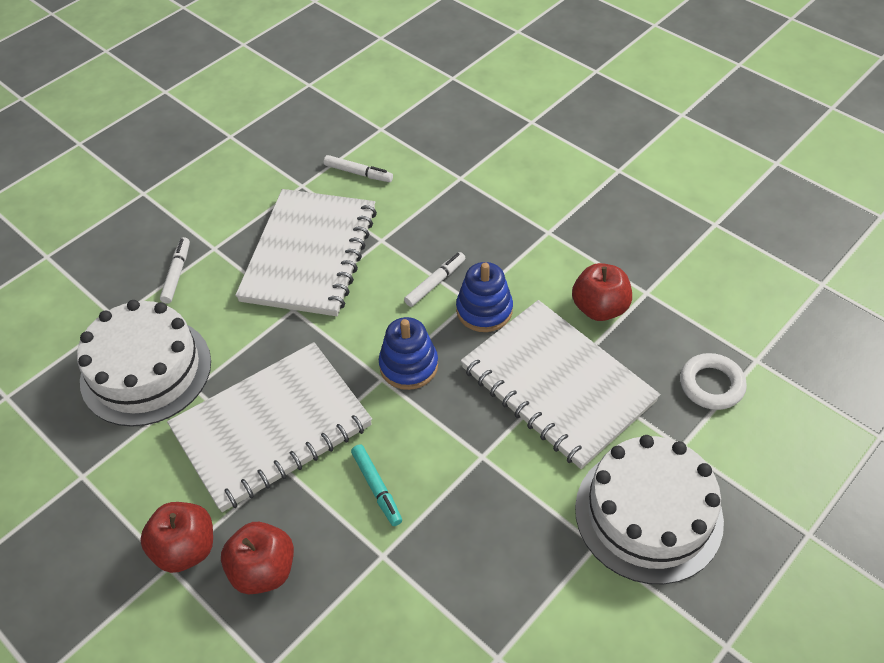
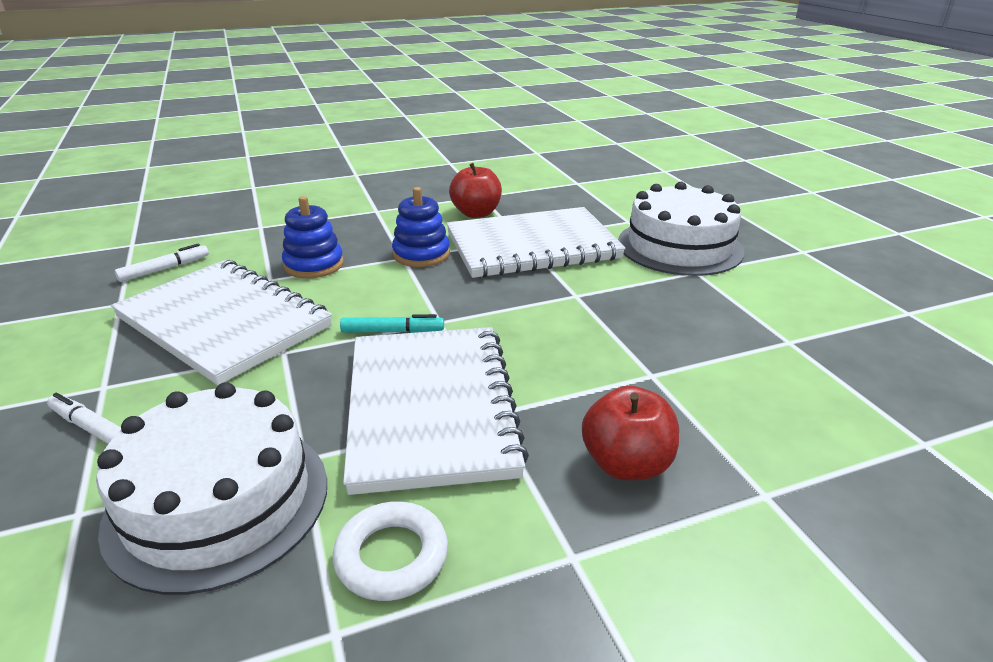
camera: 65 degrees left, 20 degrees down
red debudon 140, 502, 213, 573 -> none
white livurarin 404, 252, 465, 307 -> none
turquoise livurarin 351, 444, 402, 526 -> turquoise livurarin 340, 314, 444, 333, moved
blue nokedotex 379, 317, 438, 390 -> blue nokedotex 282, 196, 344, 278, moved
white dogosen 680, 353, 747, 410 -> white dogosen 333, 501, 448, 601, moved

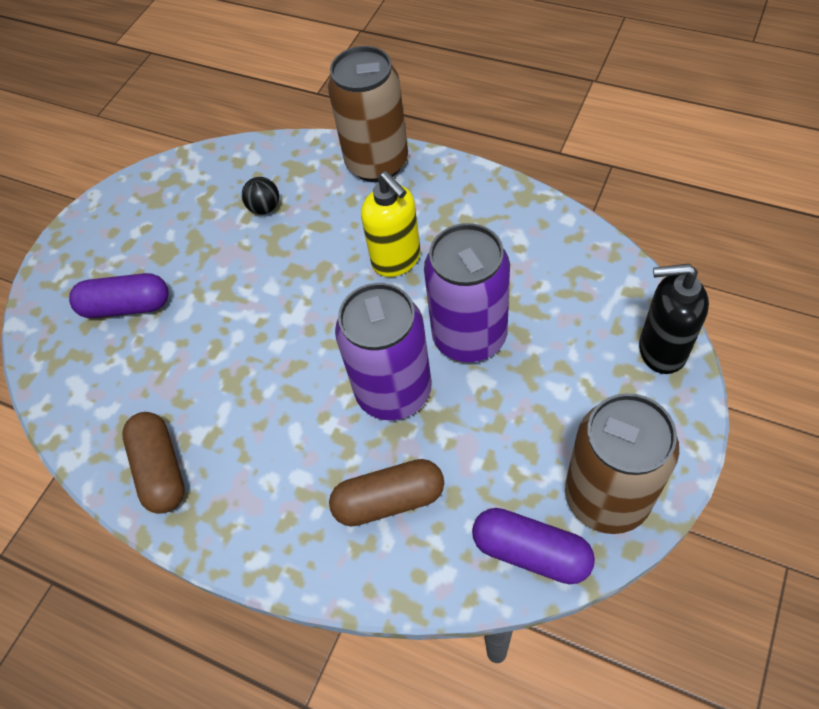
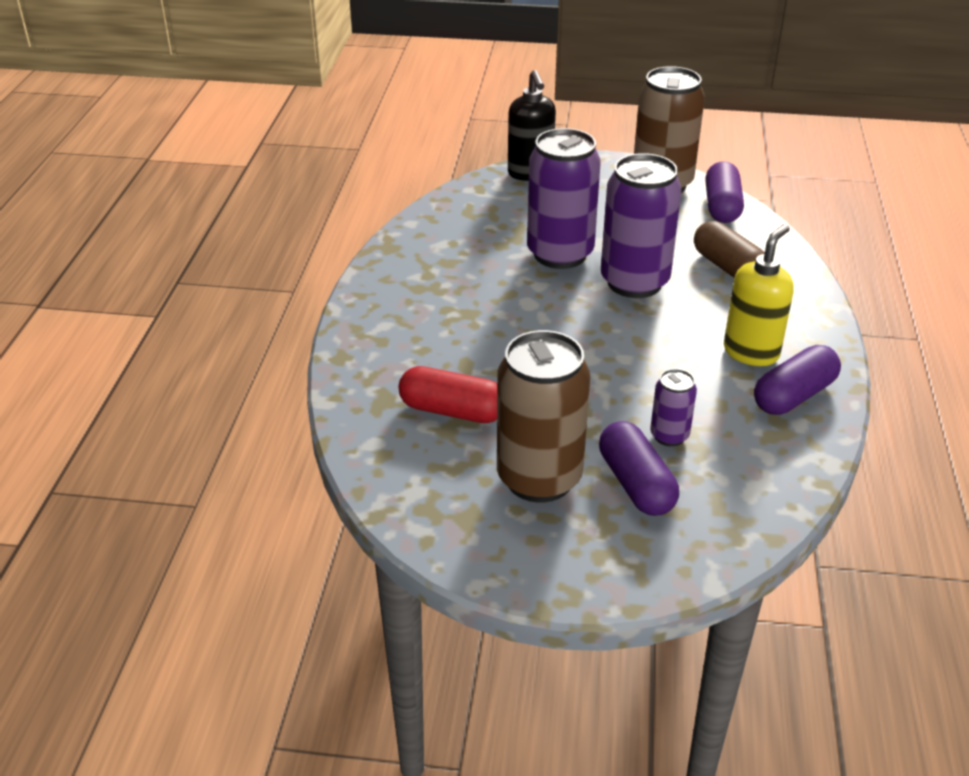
camera: 115 degrees left, 20 degrees down
none -> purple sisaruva 650, 369, 697, 447
brown sisaruva 328, 46, 408, 182 -> brown sisaruva 497, 330, 590, 503, moved
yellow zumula 361, 171, 421, 277 -> yellow zumula 724, 224, 794, 366, moved
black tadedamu 242, 177, 279, 215 -> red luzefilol 399, 366, 497, 423
brown luzefilol 122, 412, 185, 514 -> purple luzefilol 754, 345, 841, 415

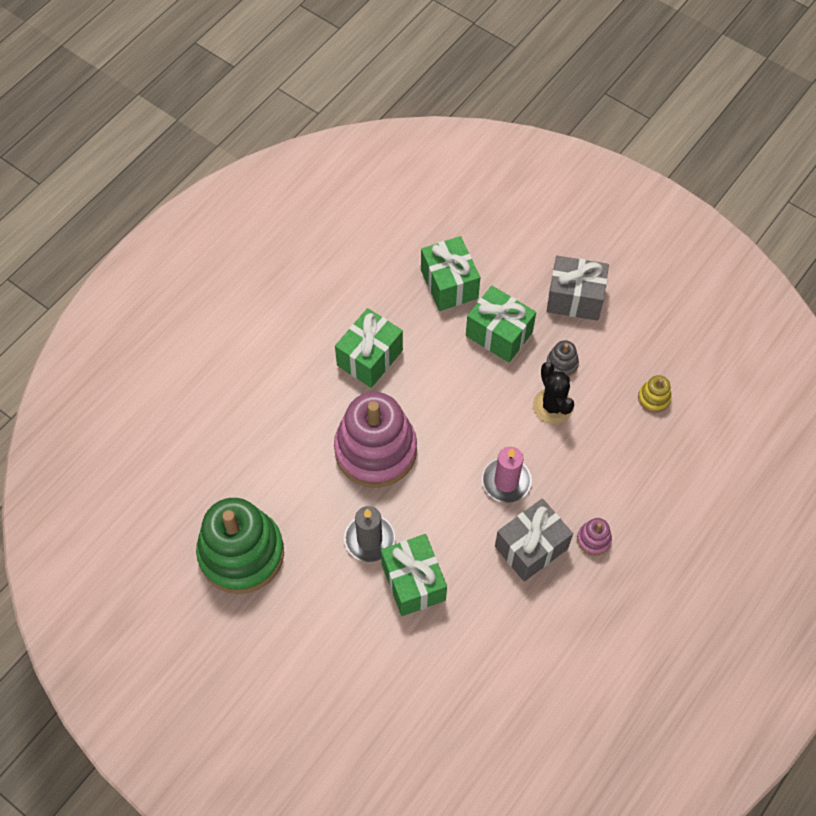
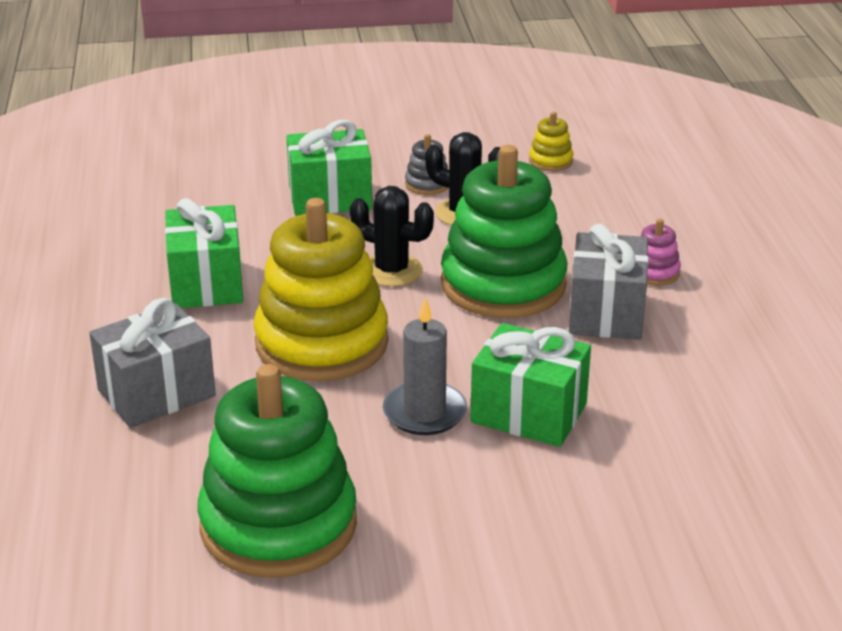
camera: 45 degrees left, 30 degrees down
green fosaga 421, 236, 480, 311 -> none
none -> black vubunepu 350, 186, 434, 287
grey fosaga 547, 256, 609, 321 -> grey fosaga 89, 298, 216, 428, moved
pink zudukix 482, 447, 532, 503 -> green nokedotex 441, 145, 567, 318
pink nokedotex 334, 392, 417, 488 -> yellow nokedotex 254, 198, 389, 381

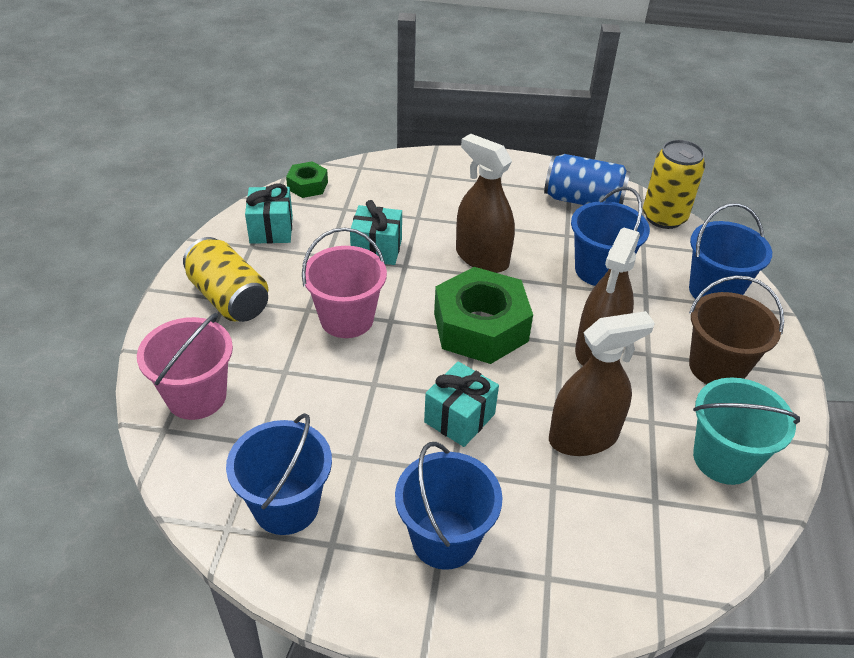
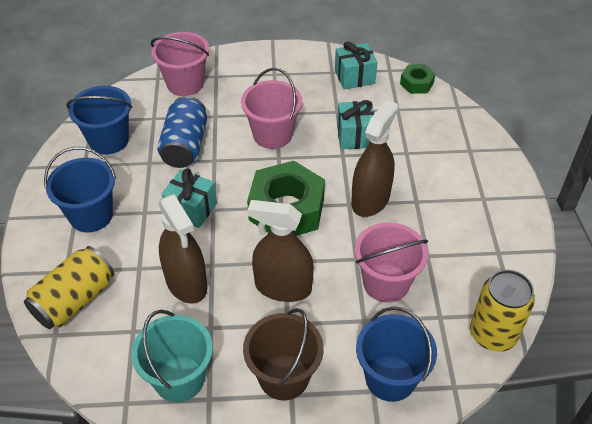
camera: 80 degrees right, 5 degrees up
yellow sisaruva 183, 237, 268, 322 -> yellow sisaruva 24, 246, 114, 329, moved
blue sisaruva 544, 154, 630, 205 -> blue sisaruva 157, 96, 207, 168, moved
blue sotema 571, 187, 650, 286 -> pink sotema 355, 222, 428, 303

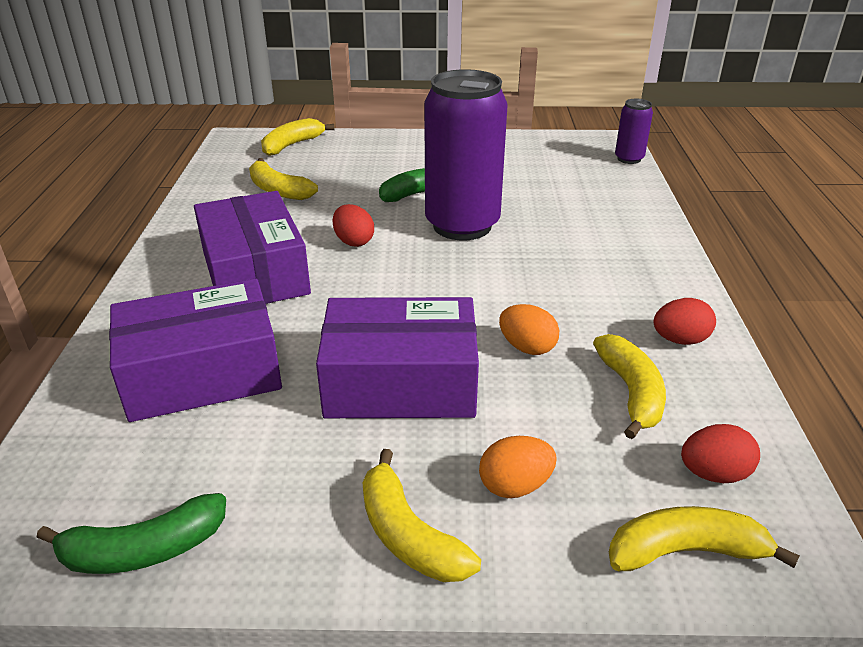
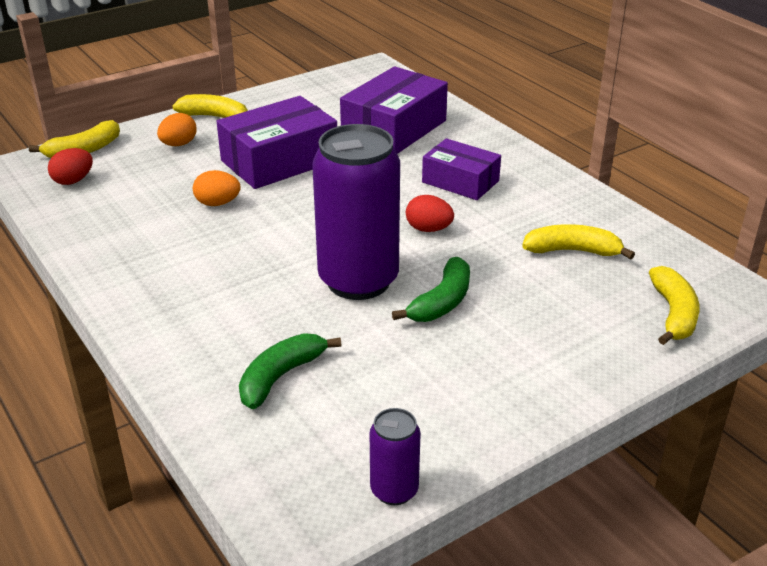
camera: 145 degrees right, 0 degrees up
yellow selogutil 593, 334, 666, 439 -> none
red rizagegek 654, 298, 716, 345 -> none
green selogutil 37, 493, 226, 574 -> green selogutil 239, 333, 341, 409, moved
purple sisaruva 615, 99, 653, 164 -> purple sisaruva 370, 408, 421, 505, moved
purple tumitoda 194, 191, 311, 304 -> purple tumitoda 422, 138, 501, 200, x0.64

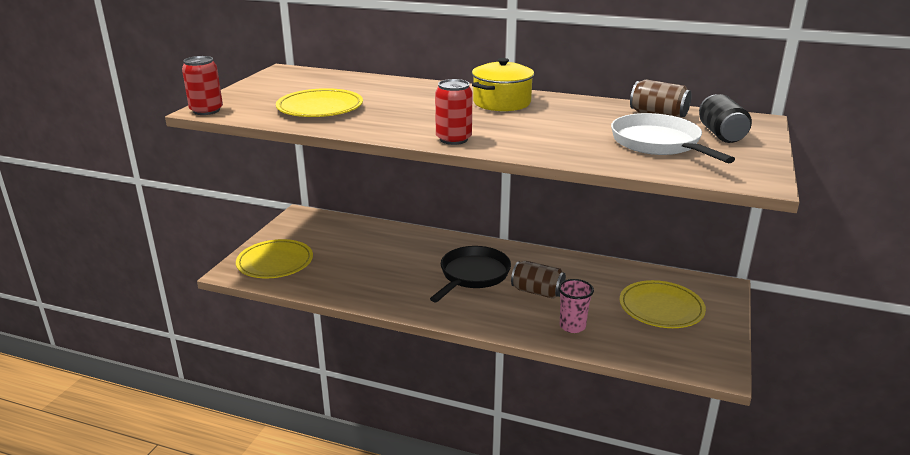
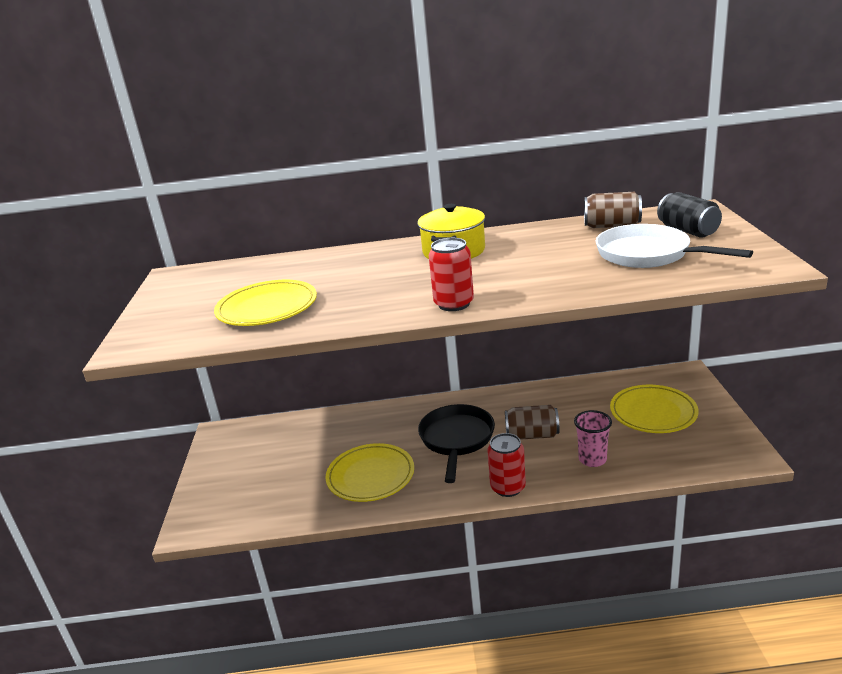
camera: 20 degrees left, 0 degrees up
red sisaruva 182, 56, 223, 115 -> red sisaruva 487, 433, 526, 497, moved
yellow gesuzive 236, 239, 313, 278 -> yellow gesuzive 326, 443, 414, 502, moved

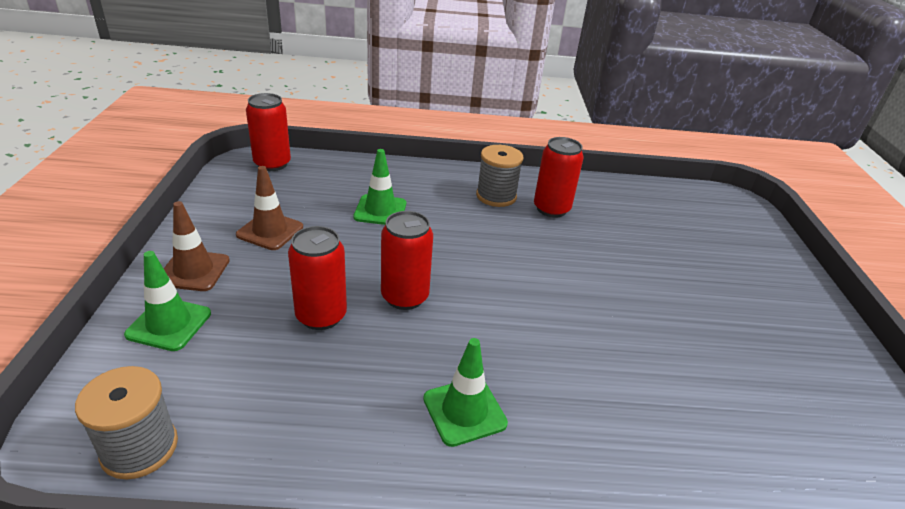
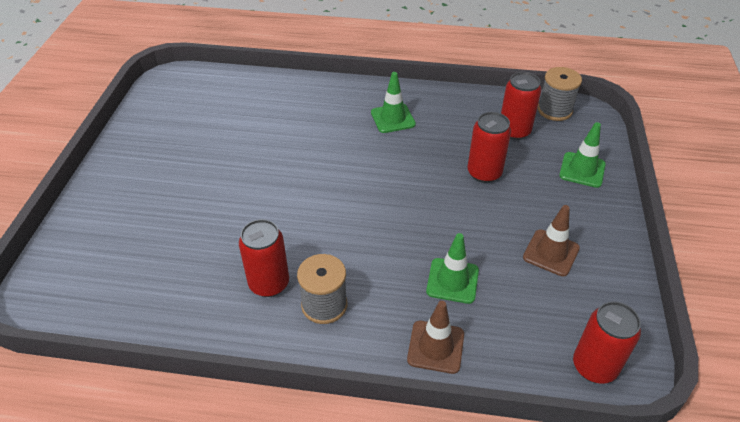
camera: 170 degrees left, 10 degrees up
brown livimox 164, 201, 230, 291 -> brown livimox 407, 301, 464, 374, moved
red sisaruva 381, 211, 433, 310 -> red sisaruva 501, 72, 542, 140, moved

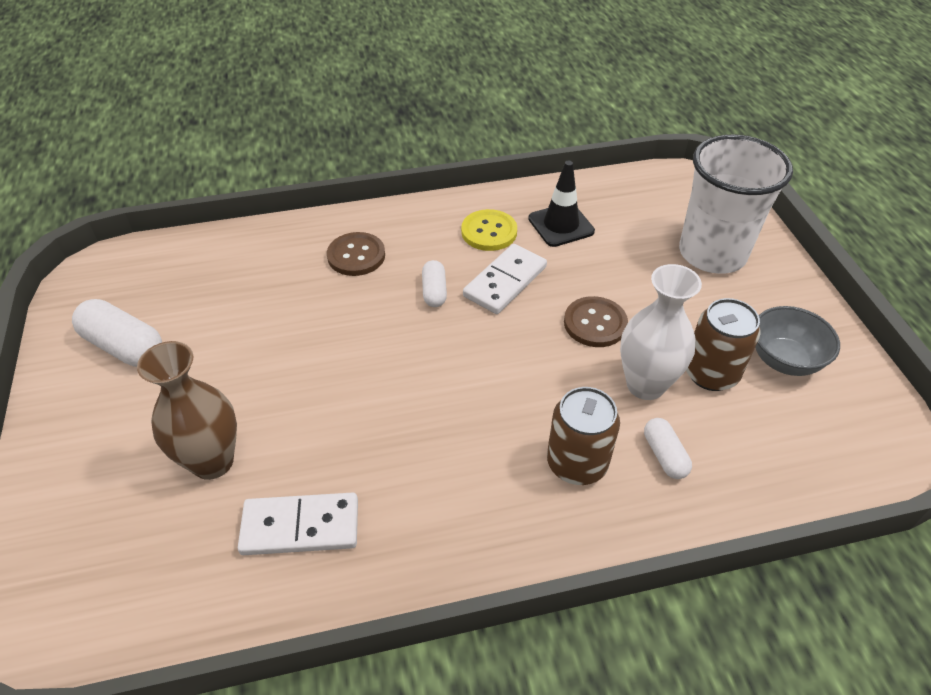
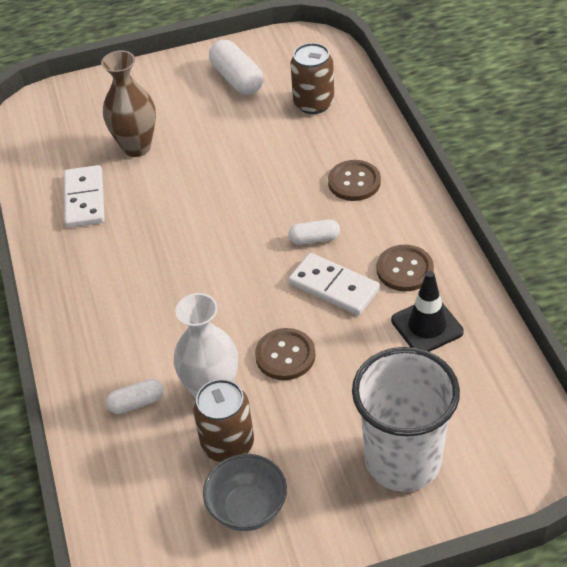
camera: 90 degrees right, 0 degrees up
brown sisaruva 547, 387, 620, 485 -> brown sisaruva 290, 43, 334, 114, moved
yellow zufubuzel 461, 209, 517, 251 -> brown zufubuzel 377, 245, 434, 291
white luzefilol 72, 299, 162, 367 -> white luzefilol 209, 40, 264, 95, 60 degrees counterclockwise

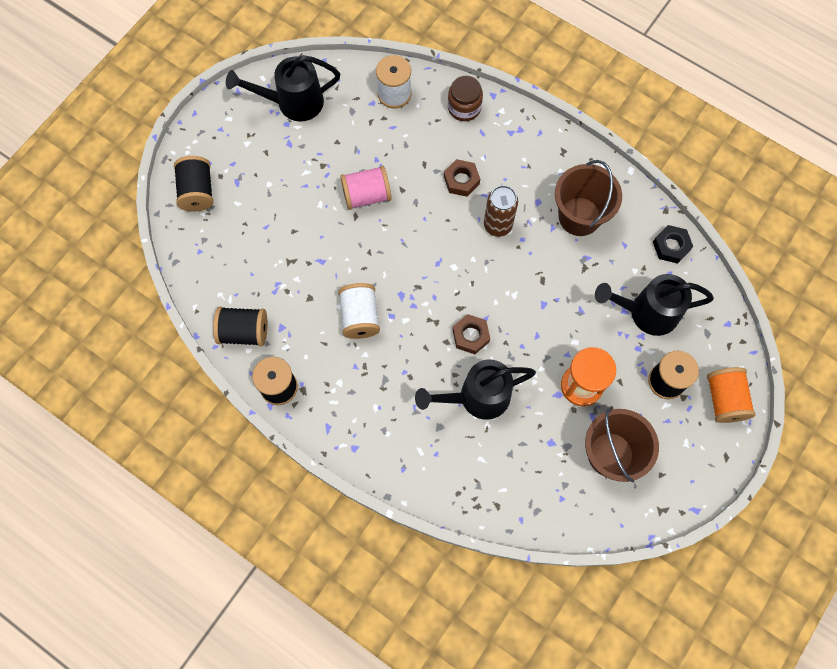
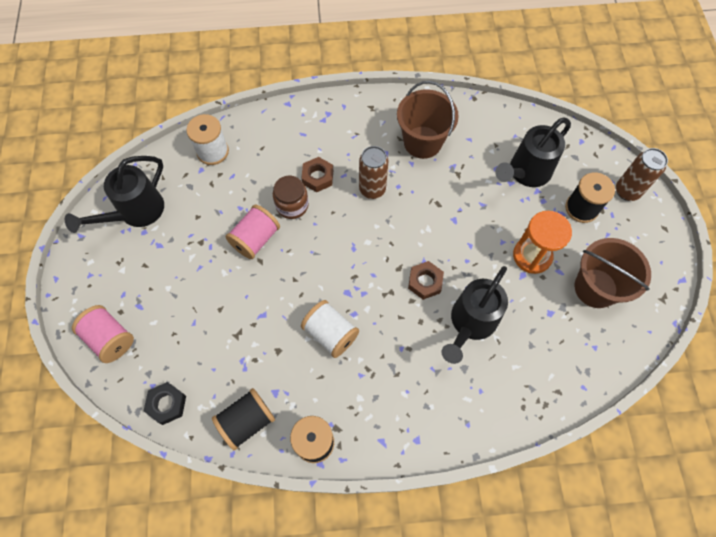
camera: 40 degrees left, 5 degrees down
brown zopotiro 448, 76, 483, 121 -> brown zopotiro 273, 176, 309, 219, moved
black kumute 653, 225, 693, 264 -> black kumute 144, 382, 186, 425, moved
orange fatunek 707, 367, 756, 423 -> brown sisaruva 616, 148, 668, 201
black fatunek 174, 156, 213, 211 -> pink fatunek 72, 305, 134, 363

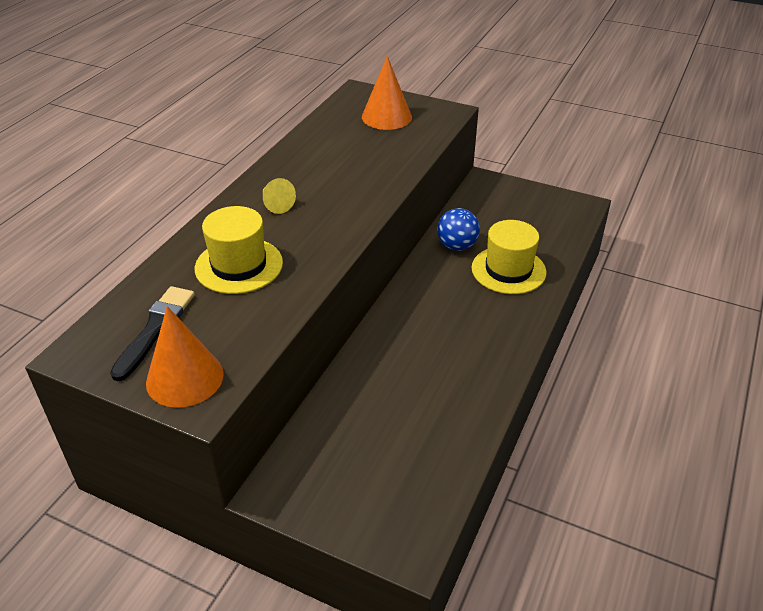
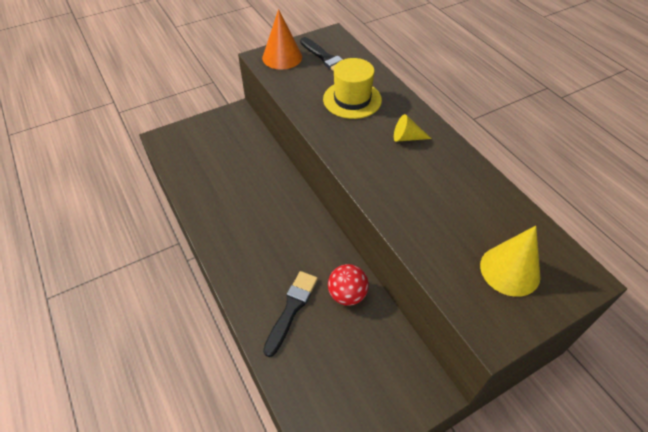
camera: 125 degrees right, 10 degrees up
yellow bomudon 471, 220, 547, 294 -> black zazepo 263, 271, 318, 357
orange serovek 362, 56, 412, 130 -> yellow serovek 480, 226, 541, 297
blue tadedamu 437, 208, 480, 251 -> red tadedamu 328, 264, 369, 306

